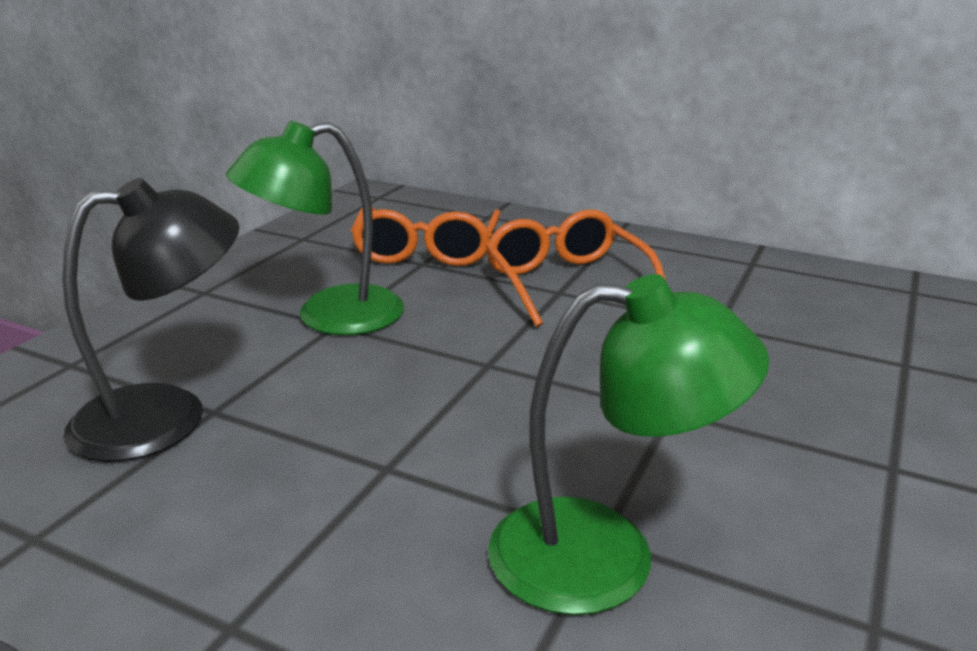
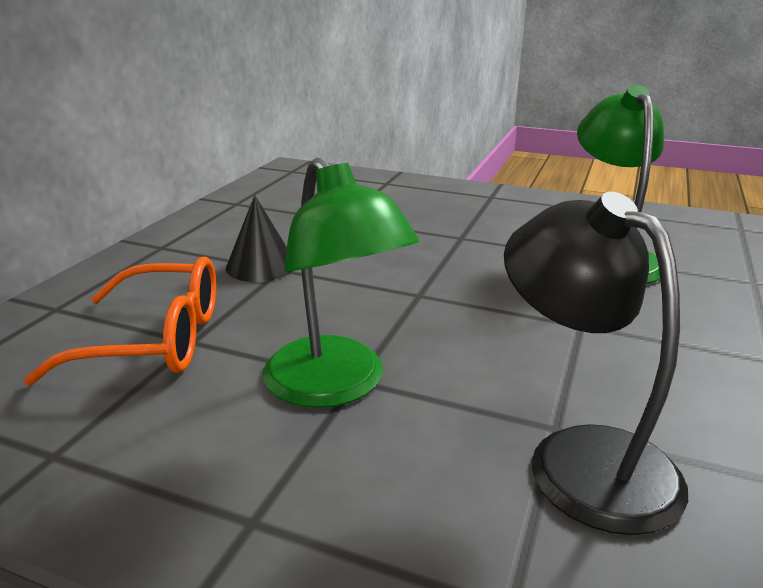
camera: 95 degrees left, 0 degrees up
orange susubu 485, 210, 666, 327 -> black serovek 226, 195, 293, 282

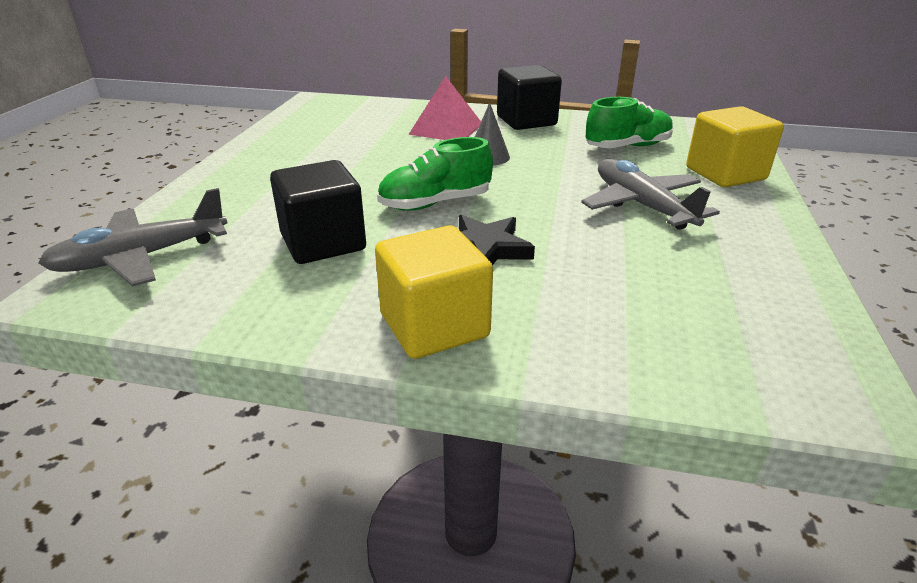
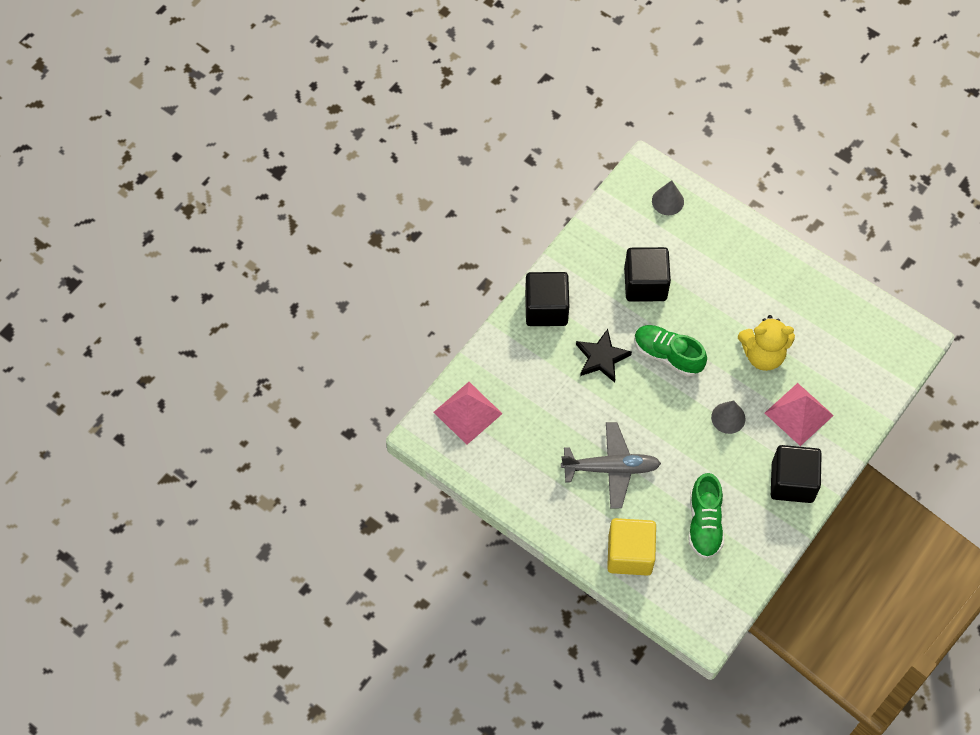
camera: 115 degrees right, 30 degrees up
none -> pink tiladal 434, 382, 502, 445
none -> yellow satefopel 738, 315, 795, 371
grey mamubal 38, 188, 228, 286 -> grey serovek 652, 180, 684, 215
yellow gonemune 375, 225, 493, 359 -> black gonemune 525, 272, 569, 326
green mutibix 377, 137, 493, 211 -> green mutibix 634, 325, 707, 377, 60 degrees counterclockwise

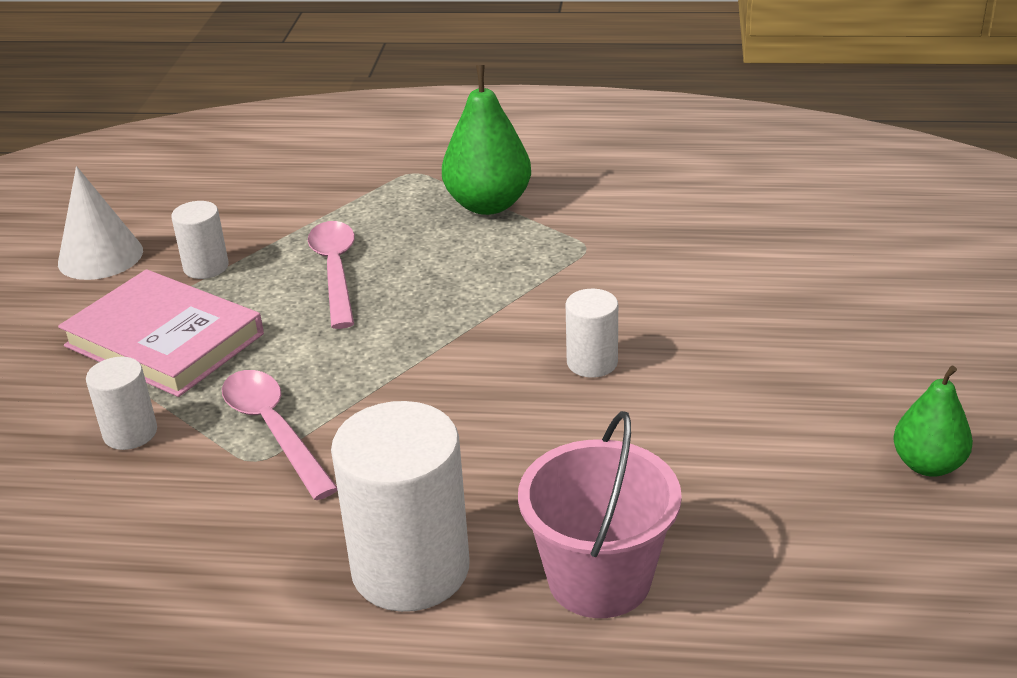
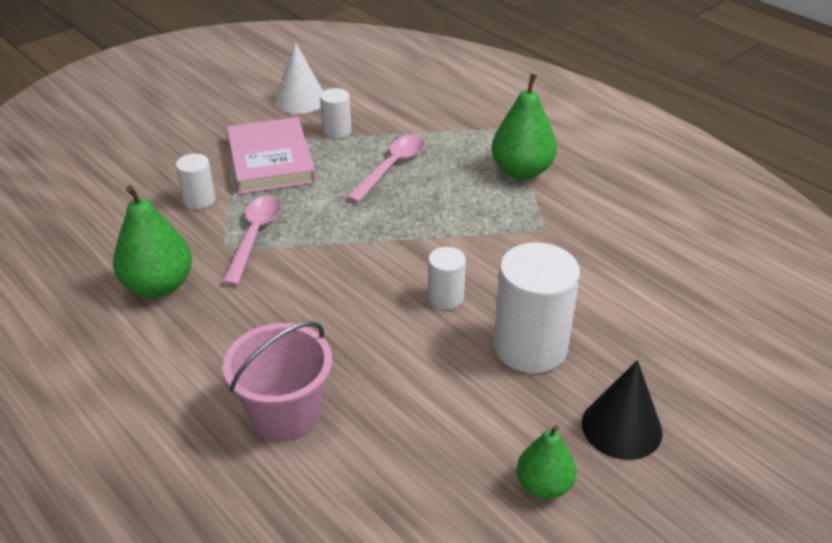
camera: 40 degrees right, 5 degrees up
none -> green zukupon 113, 185, 192, 298
none -> black serovek 582, 360, 663, 460
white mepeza 331, 401, 470, 612 -> white mepeza 494, 242, 580, 373, moved

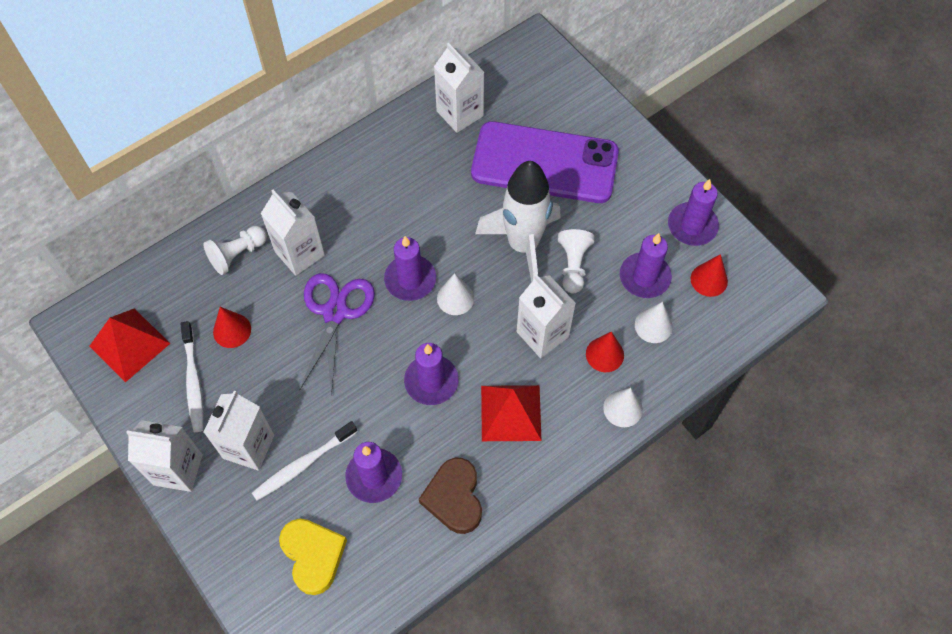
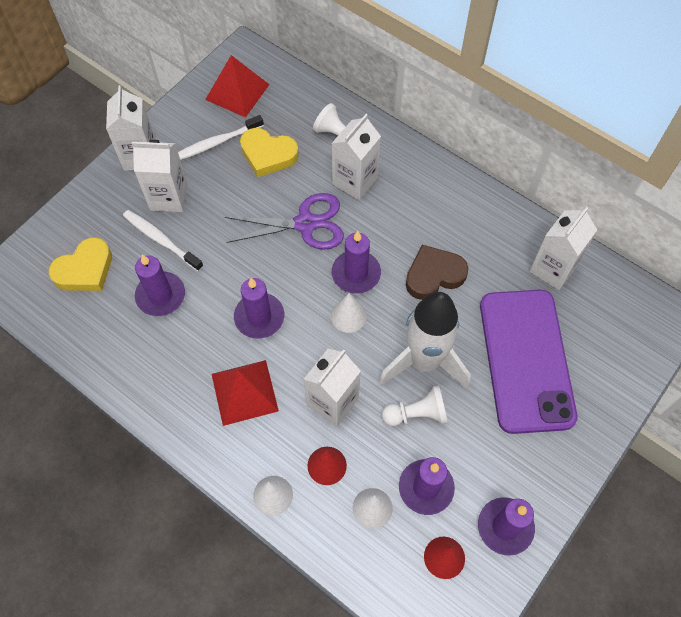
camera: 75 degrees right, 0 degrees up
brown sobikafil 419, 458, 482, 534 -> brown sobikafil 406, 245, 468, 300, moved
red serovek 213, 307, 251, 348 -> yellow sobikafil 240, 128, 299, 177

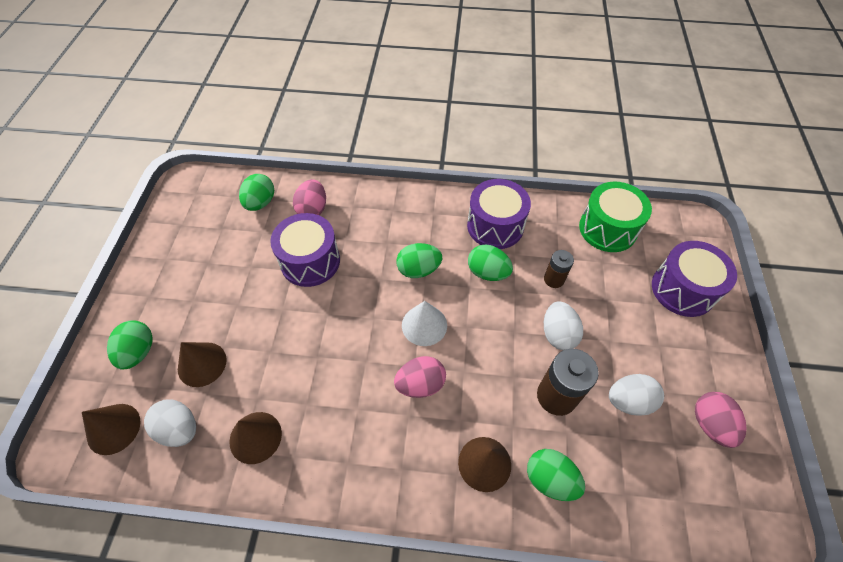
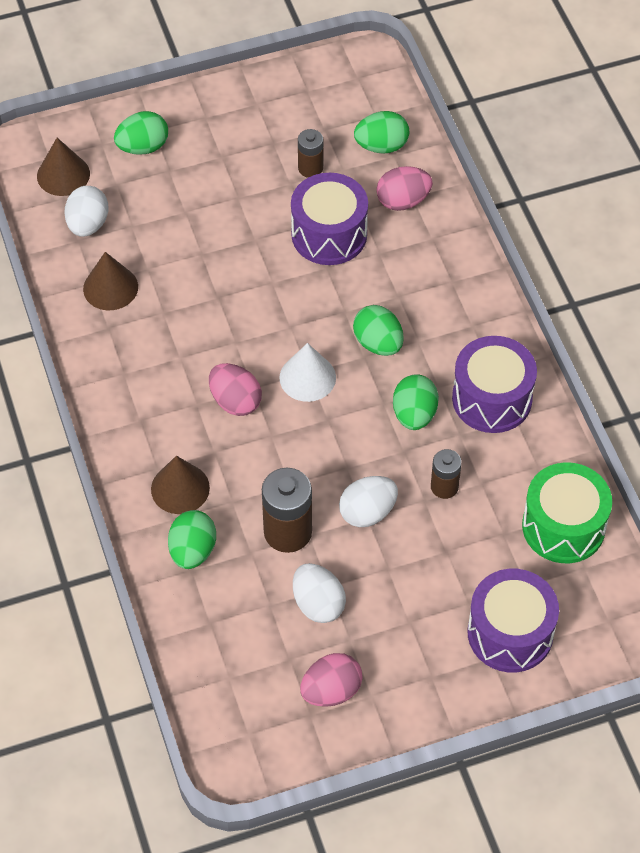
camera: 65 degrees right, 0 degrees up
brown serovek 178, 342, 227, 387 -> none
none -> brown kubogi 298, 129, 323, 178

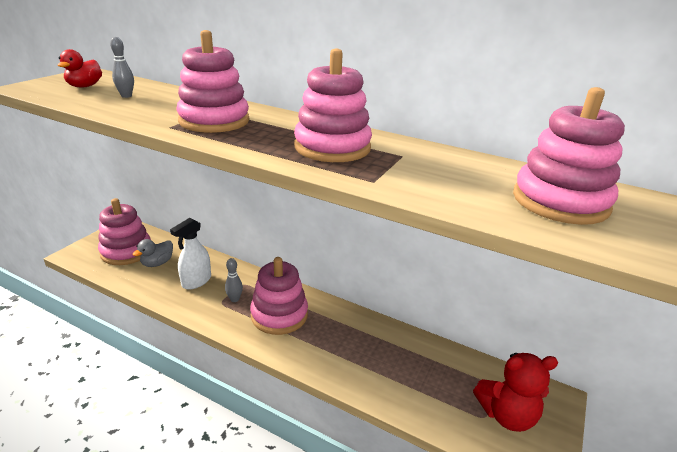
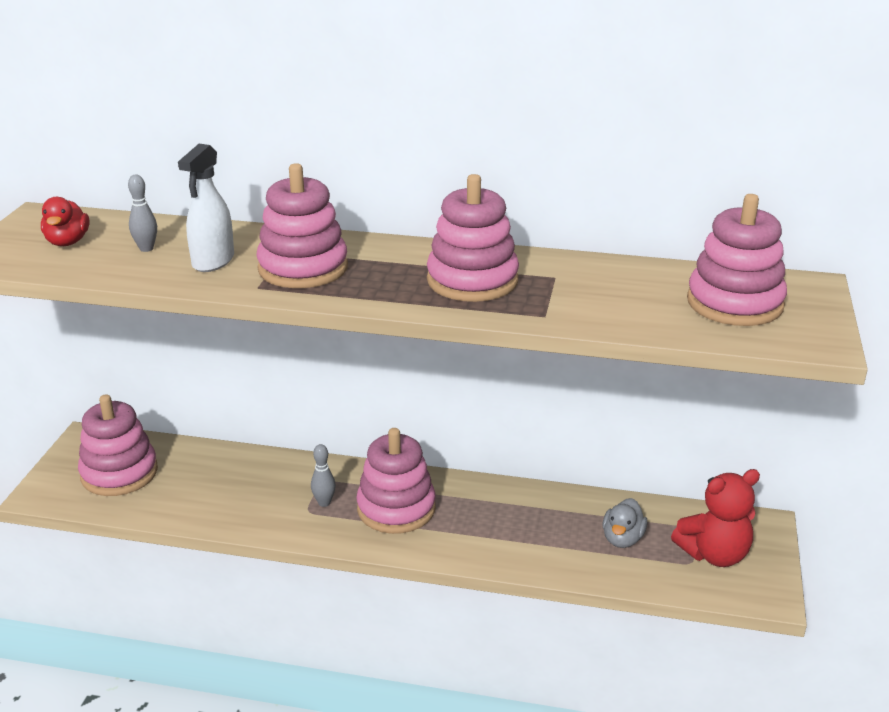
camera: 15 degrees left, 0 degrees up
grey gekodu 133, 239, 173, 267 -> grey gekodu 603, 498, 647, 548, moved
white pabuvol 170, 218, 211, 290 -> white pabuvol 178, 144, 234, 272, moved

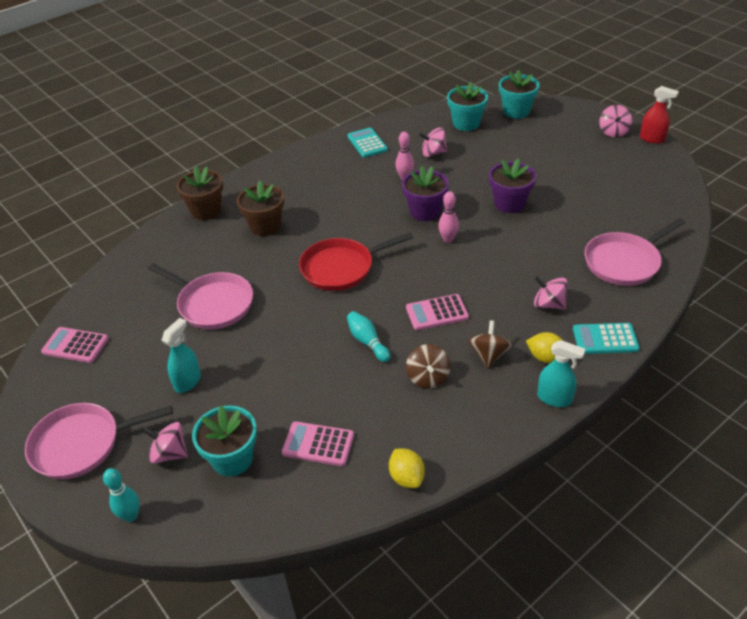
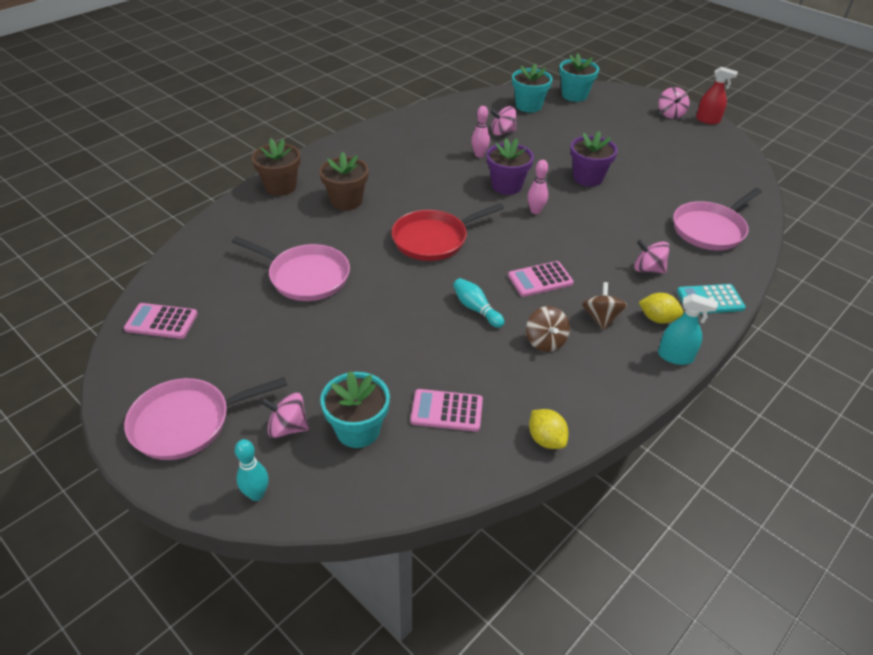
camera: 10 degrees left, 0 degrees up
turquoise pabuvol 161, 318, 201, 393 -> none
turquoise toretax 347, 128, 388, 158 -> none

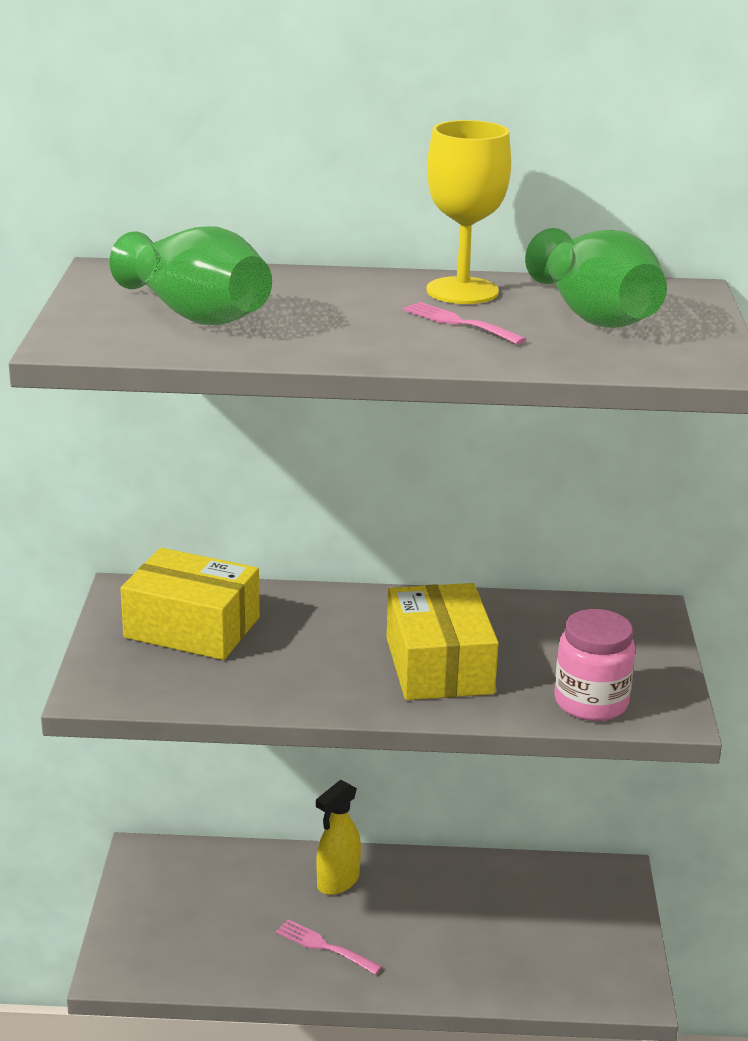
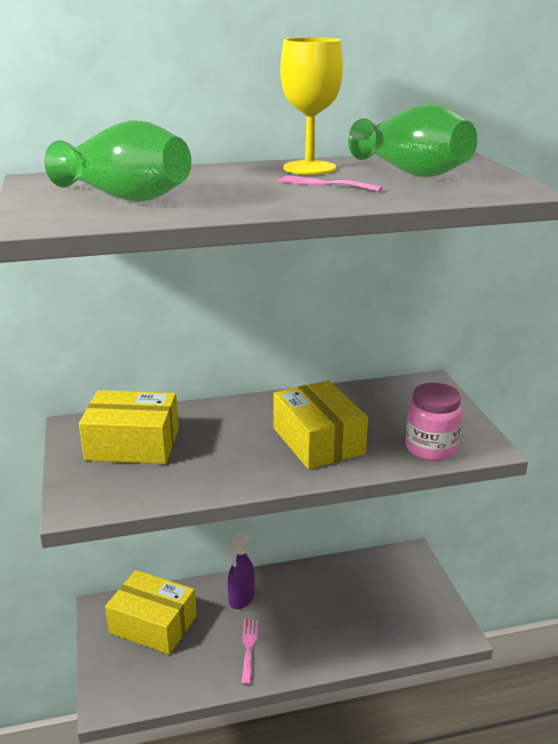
camera: 15 degrees left, 0 degrees up
none -> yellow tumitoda 105, 570, 197, 655
yellow pabuvol 316, 780, 361, 895 -> purple pabuvol 226, 531, 255, 609
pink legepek 276, 919, 382, 975 -> pink legepek 241, 619, 258, 685, 75 degrees clockwise

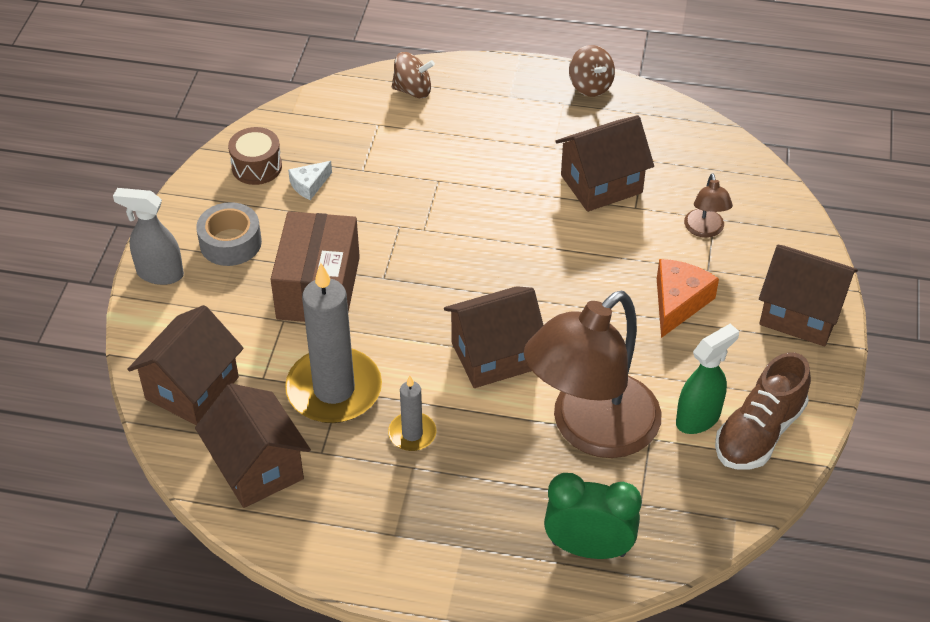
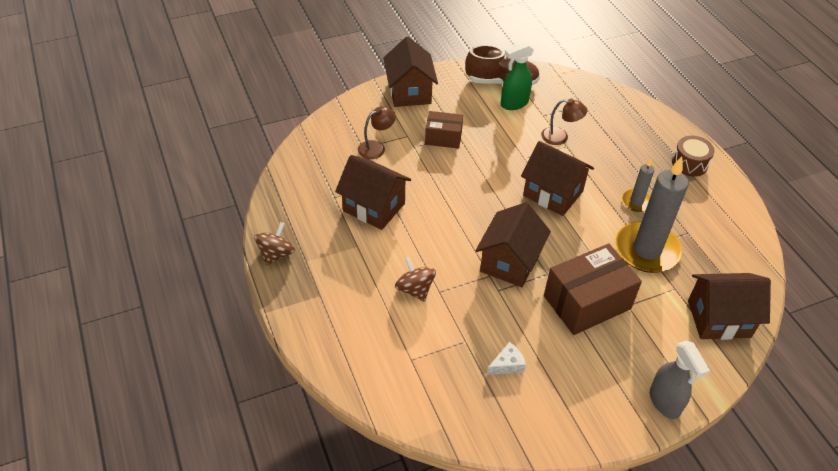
camera: 125 degrees left, 0 degrees up
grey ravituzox 196, 202, 262, 266 -> none
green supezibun 544, 473, 642, 559 -> none
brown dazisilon 195, 383, 311, 508 -> brown dazisilon 475, 202, 551, 287, moved
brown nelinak 228, 127, 282, 185 -> brown nelinak 672, 136, 714, 177, moved
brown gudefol 392, 52, 435, 98 -> brown gudefol 395, 257, 436, 302, moved
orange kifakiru 657, 259, 719, 338 -> brown tumitoda 425, 111, 463, 149
white kifakiru 288, 161, 332, 200 -> white kifakiru 487, 342, 526, 375, 45 degrees counterclockwise
green pabuvol 676, 324, 739, 434 -> green pabuvol 501, 42, 534, 110, 45 degrees counterclockwise
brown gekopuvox 523, 291, 662, 458 -> brown gekopuvox 541, 99, 587, 145, x0.41

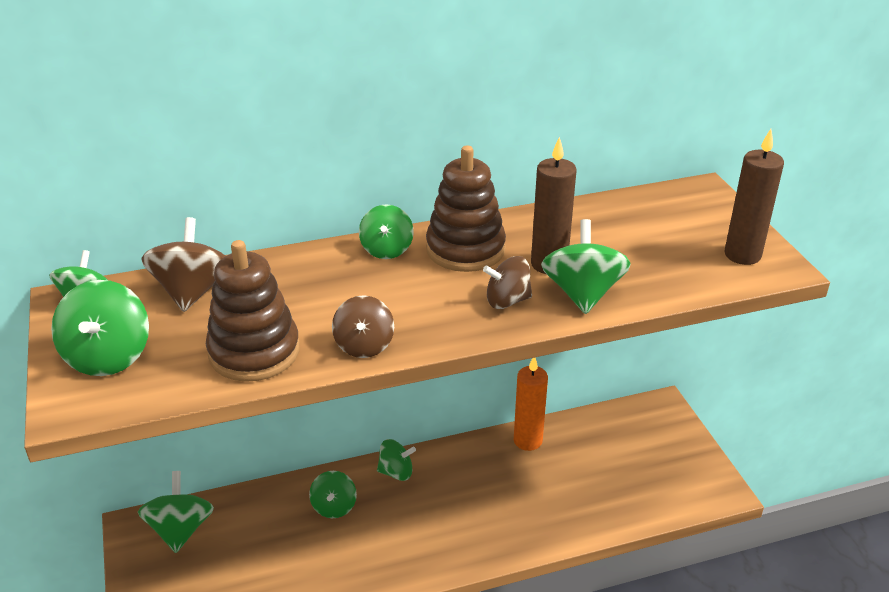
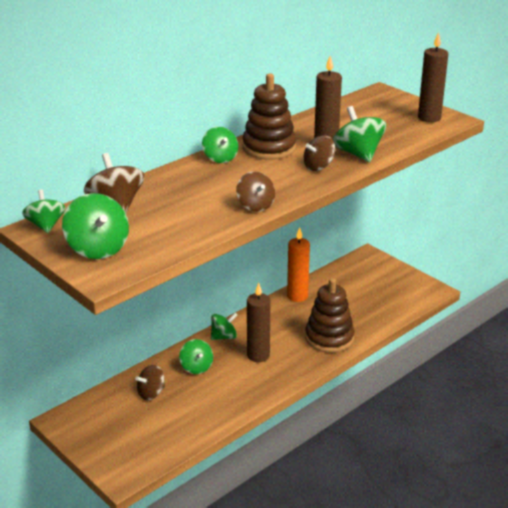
camera: 25 degrees left, 5 degrees down
green gudefol 138, 471, 214, 553 -> none
none -> brown gudefol 135, 365, 165, 400
none -> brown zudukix 247, 283, 270, 362
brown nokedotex 206, 240, 300, 382 -> brown nokedotex 305, 278, 354, 353, moved

